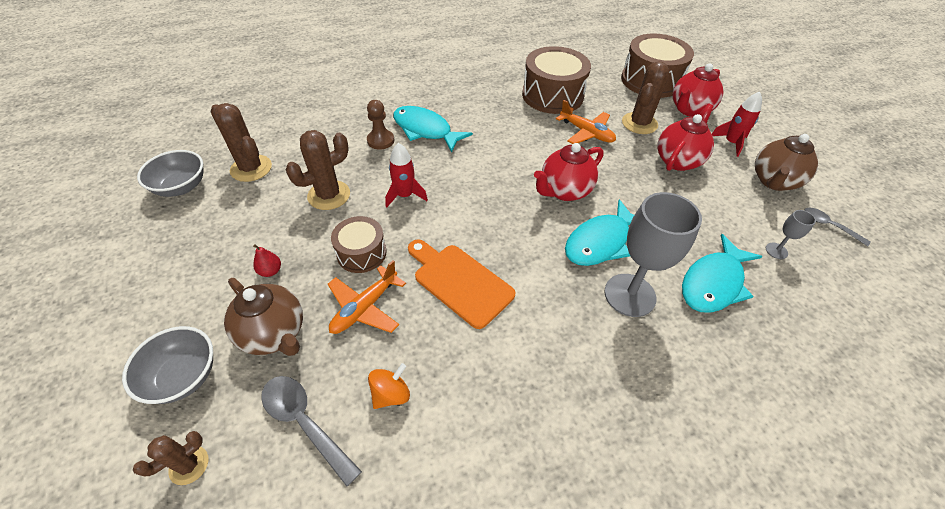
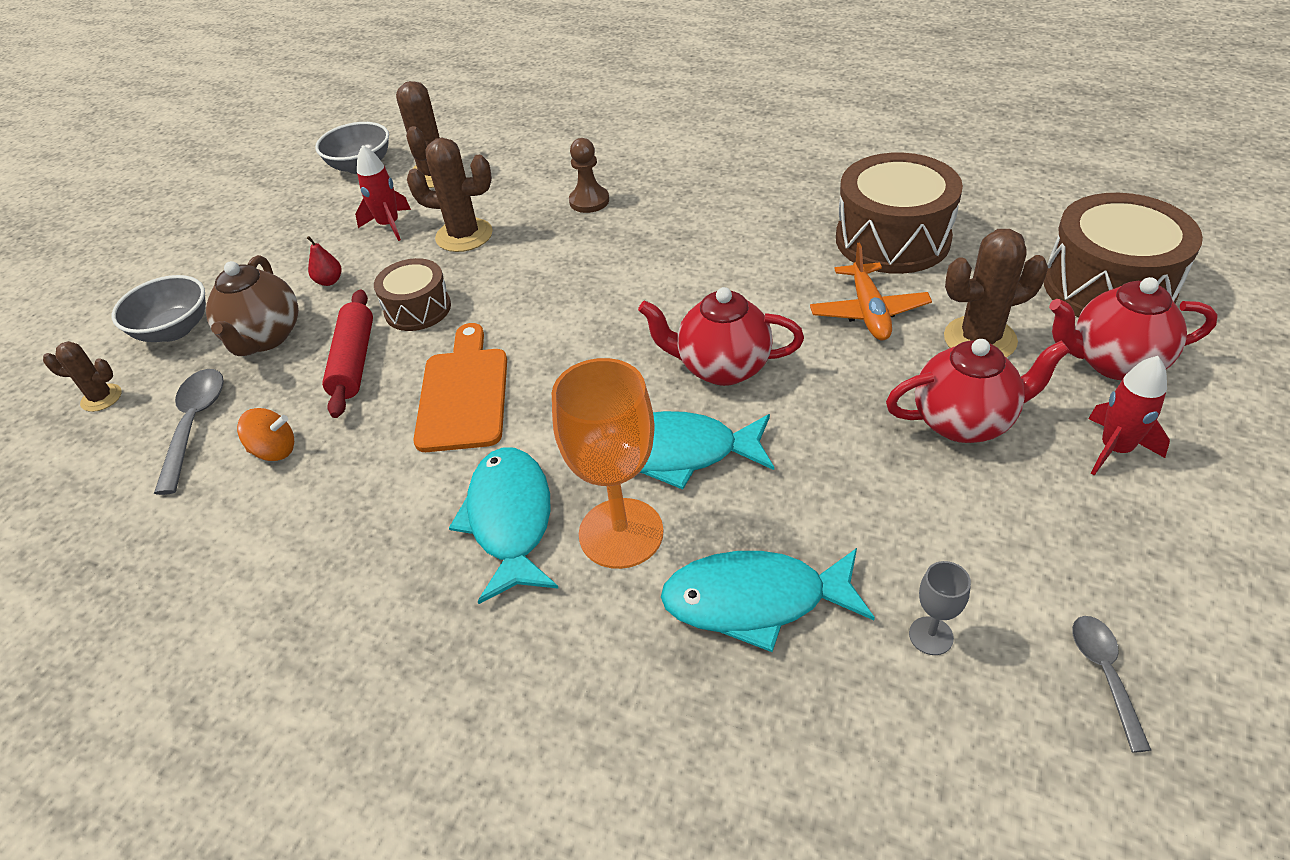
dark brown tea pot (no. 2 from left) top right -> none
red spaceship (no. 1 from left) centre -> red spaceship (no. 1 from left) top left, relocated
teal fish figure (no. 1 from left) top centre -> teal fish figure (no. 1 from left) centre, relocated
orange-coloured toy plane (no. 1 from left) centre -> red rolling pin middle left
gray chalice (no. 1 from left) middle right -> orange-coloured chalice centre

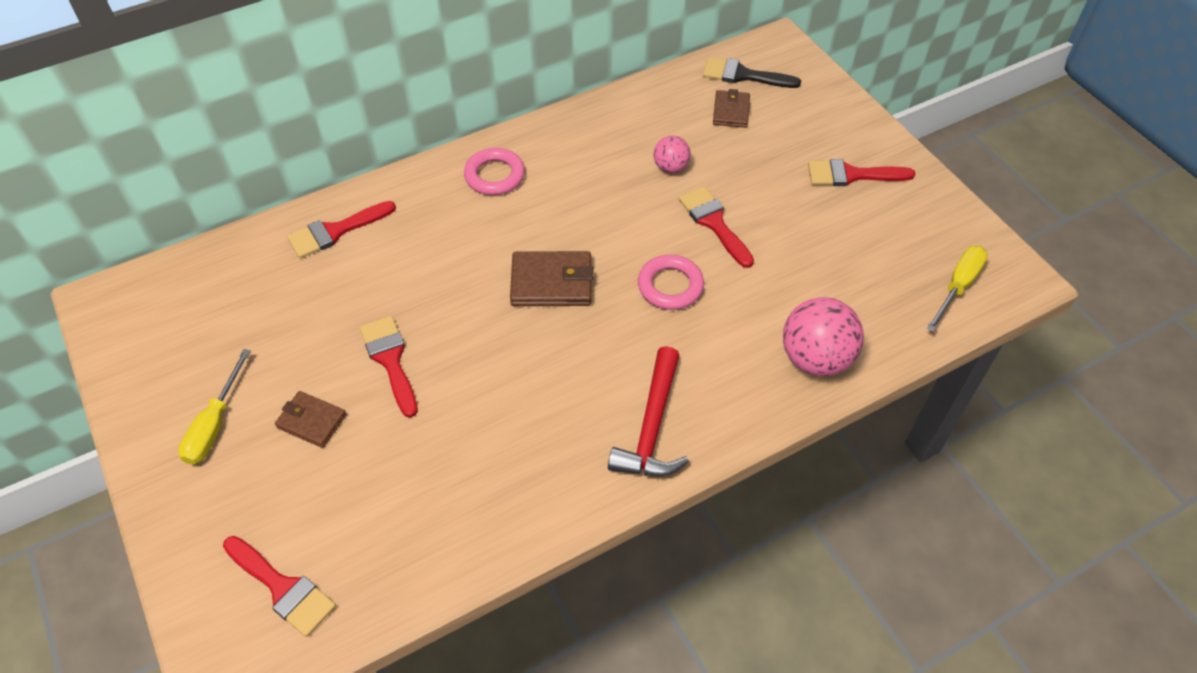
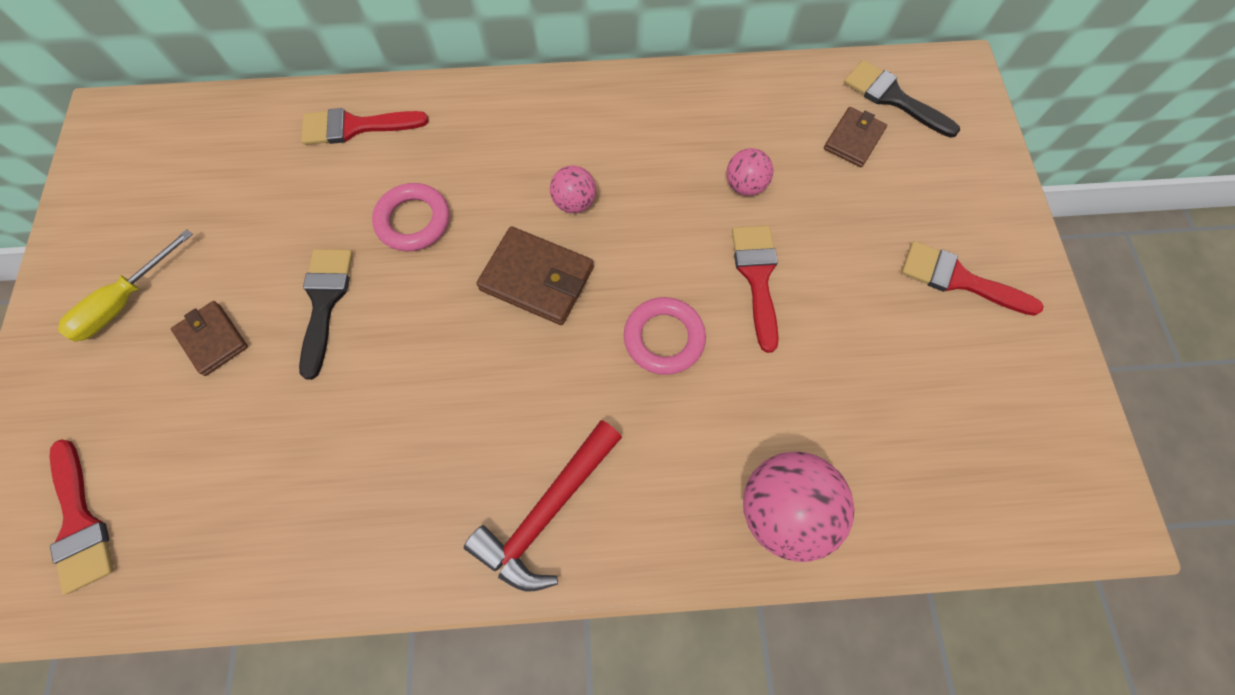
yellow screwdriver (no. 2 from left) middle right -> none
none -> pink ball (no. 1 from left) top centre
pink ring (no. 1 from left) top centre -> pink ring (no. 1 from left) top left, relocated
red paintbrush (no. 3 from left) middle left -> jet-black paintbrush (no. 1 from left) middle left

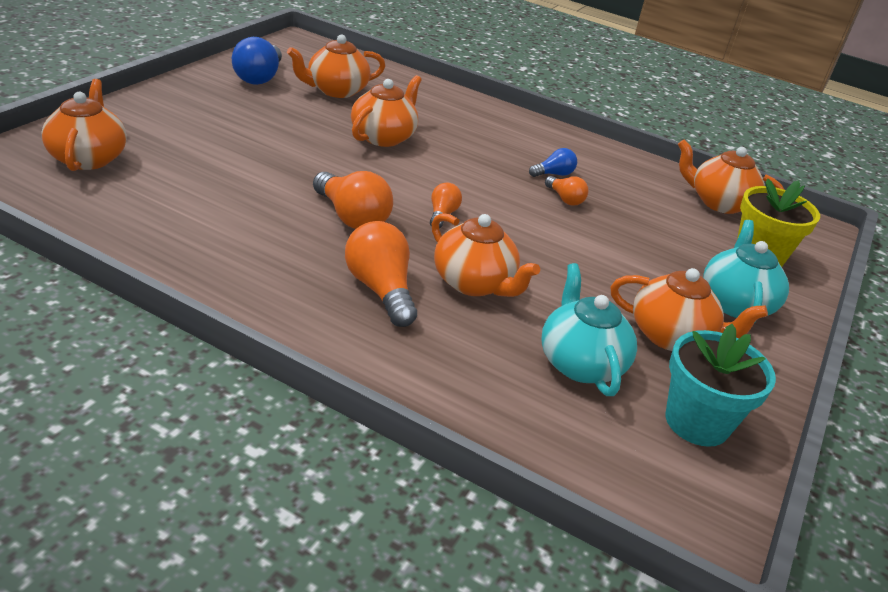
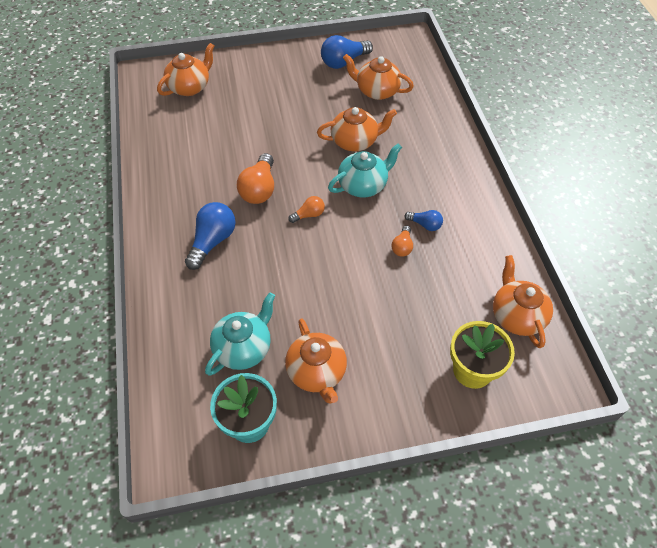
orange-coloured tea pot (no. 4 from left) centre -> none
teal tea pot (no. 2 from left) middle right -> teal tea pot (no. 2 from left) top centre, relocated
orange-coloured light bulb (no. 2 from left) centre -> royal blue light bulb (no. 1 from left) middle left

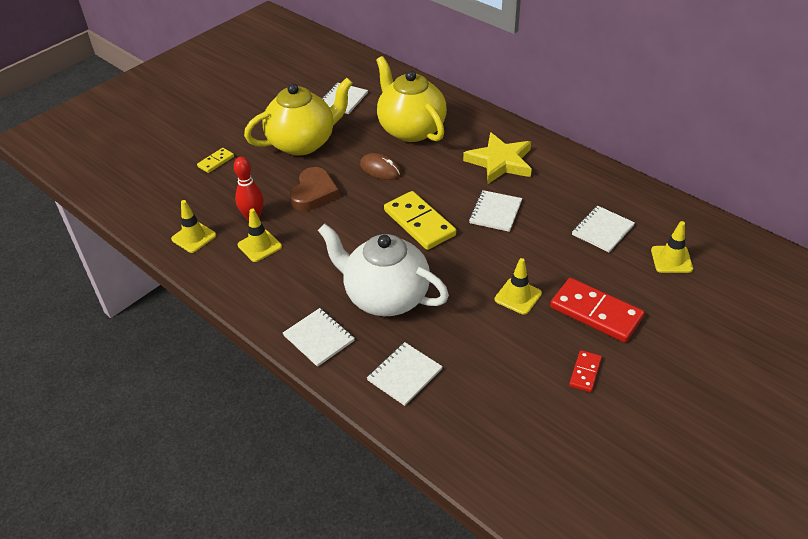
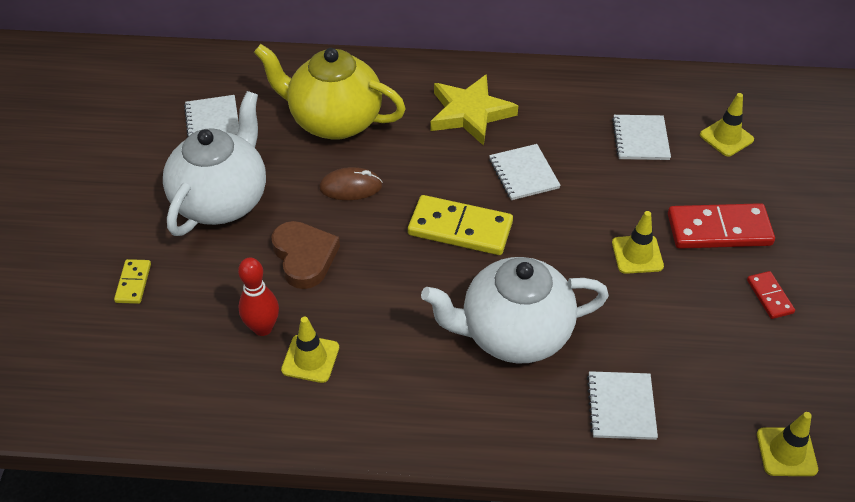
pure white notebook (no. 1 from left) centre -> none
yellow traffic cone (no. 1 from left in the first image) middle left -> yellow traffic cone (no. 4 from left) bottom right, relocated
yellow tea pot (no. 1 from left) top centre -> pure white tea pot (no. 1 from left) top left

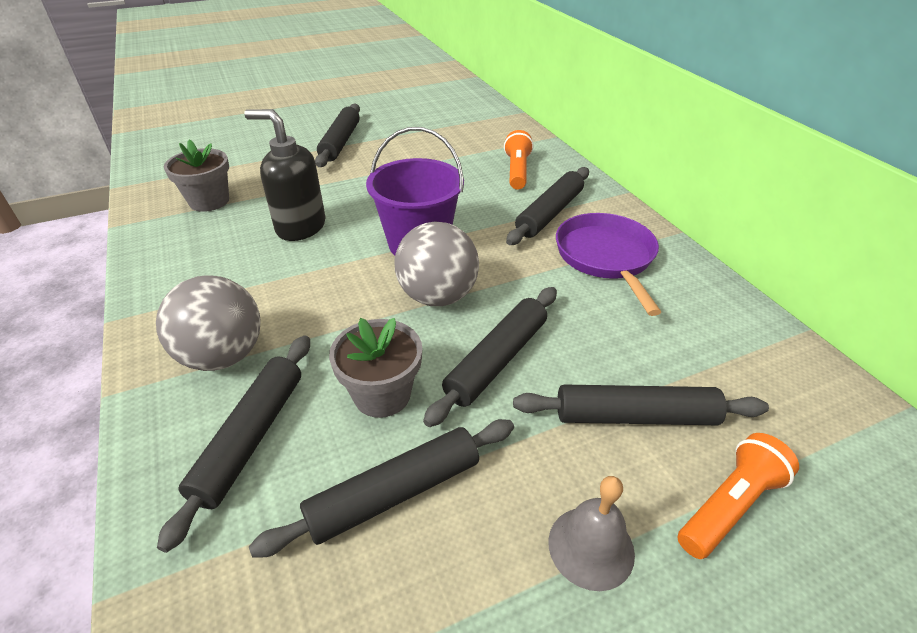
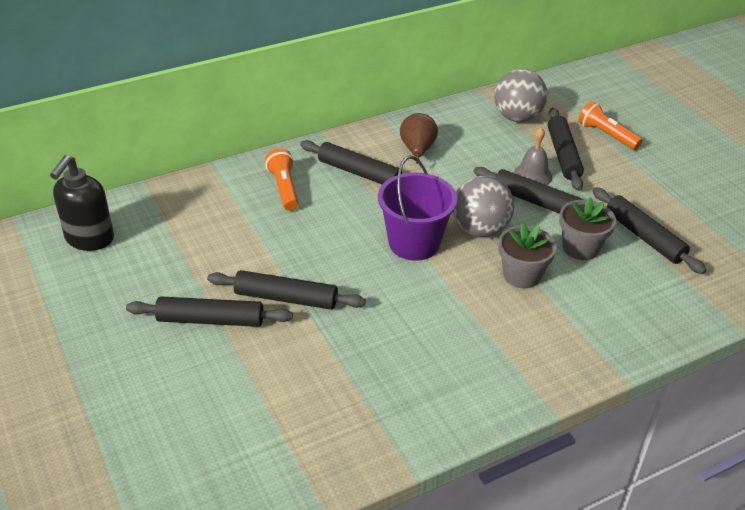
gray ball (no. 1 from left in the first image) middle left -> gray ball (no. 2 from left) top right, relocated
jet-black rolling pin (no. 1 from left in the first image) bottom left -> jet-black rolling pin (no. 2 from left) centre, relocated
gray plant pot (no. 1 from left) top left -> gray plant pot (no. 1 from left) middle right, relocated
jet-black soap pump top left -> jet-black soap pump middle left, relocated
gray school bell bottom centre -> gray school bell top right, relocated
royal purple frying pan centre -> dark brown pear fruit top centre
orange-coloured flashlight (no. 1 from left) top centre -> orange-coloured flashlight (no. 1 from left) centre, 75 degrees clockwise

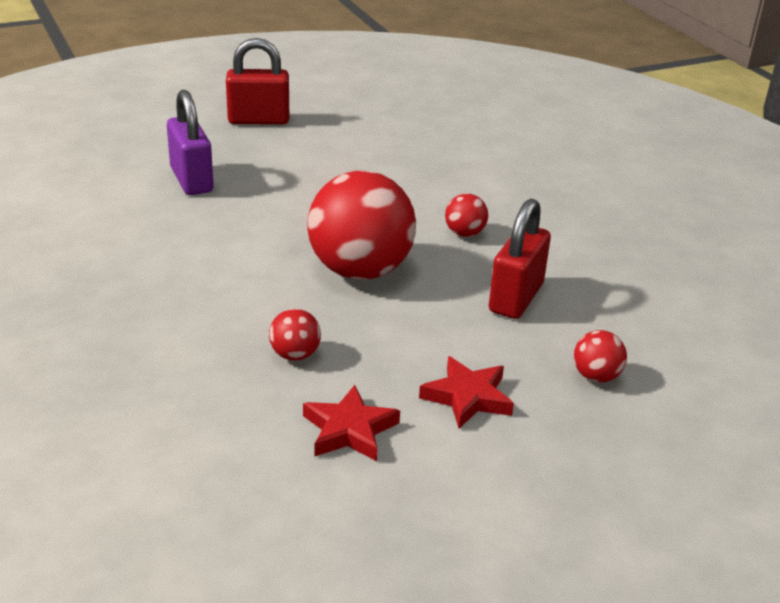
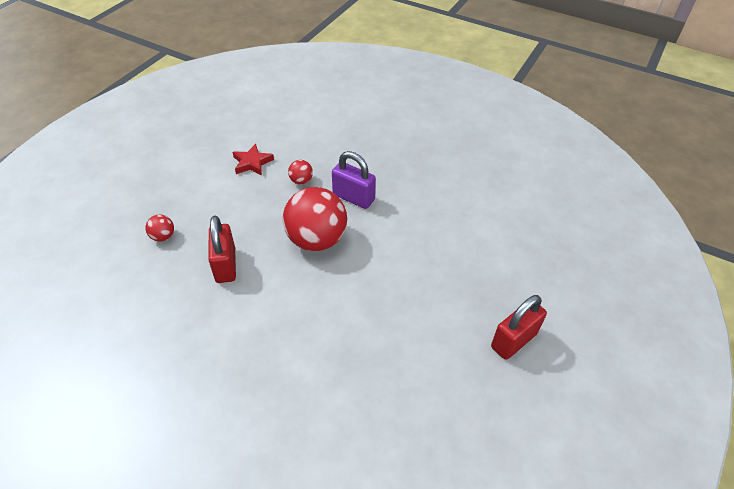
red star (no. 2 from left) centre -> none
red ball (no. 3 from left) centre -> none
royal purple small lock top left -> royal purple small lock centre, relocated

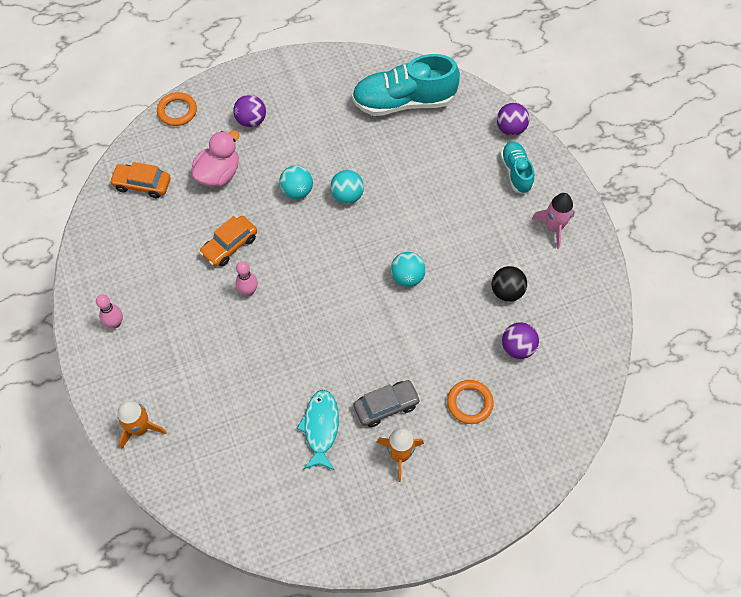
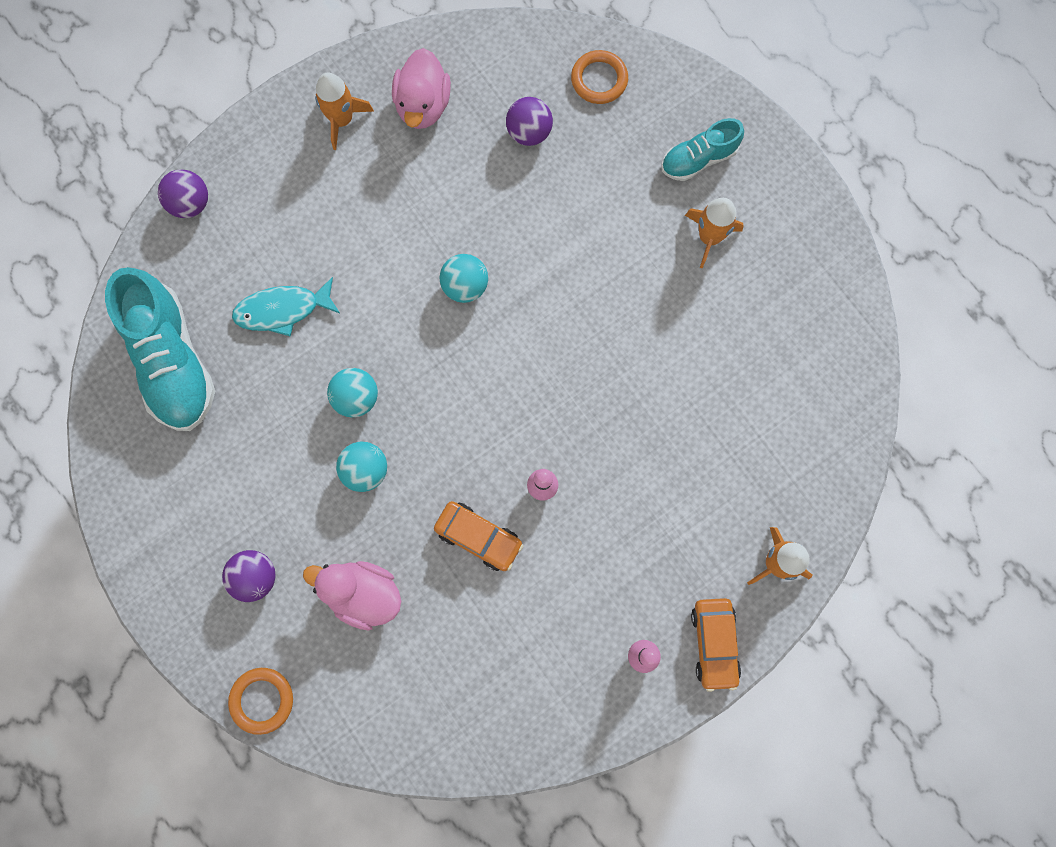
gray car bottom centre -> none
jet-black ball middle right -> none
none -> pink toy duck (no. 2 from left) top centre
orange-coloured car (no. 1 from left in the first image) top left -> orange-coloured car (no. 2 from left) bottom right, relocated
teal fish figure bottom centre -> teal fish figure middle left, relocated
orange-coloured ring (no. 2 from left) bottom centre -> orange-coloured ring (no. 2 from left) top centre, relocated
teal lace-up shoe (no. 2 from left) top right -> teal lace-up shoe (no. 2 from left) top centre, relocated
pink spaceship middle right -> orange-coloured spaceship (no. 1 from left) top left

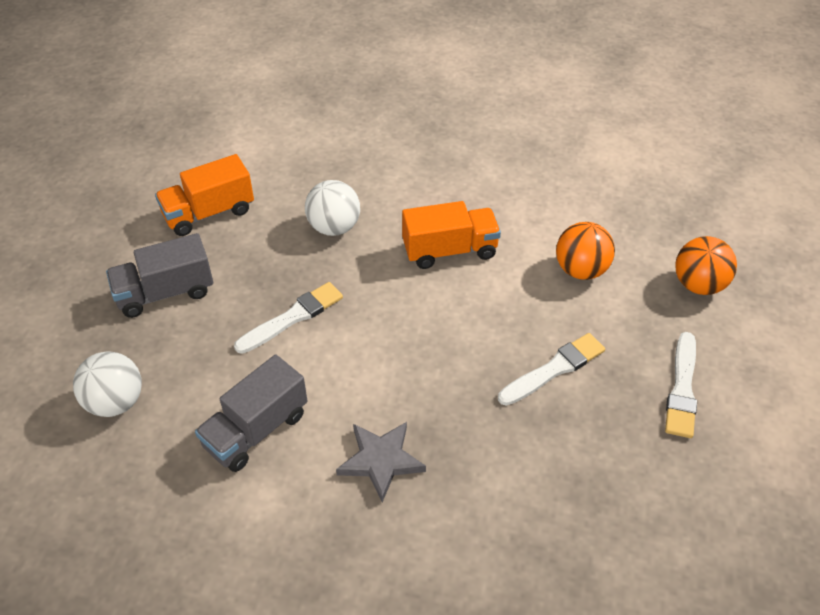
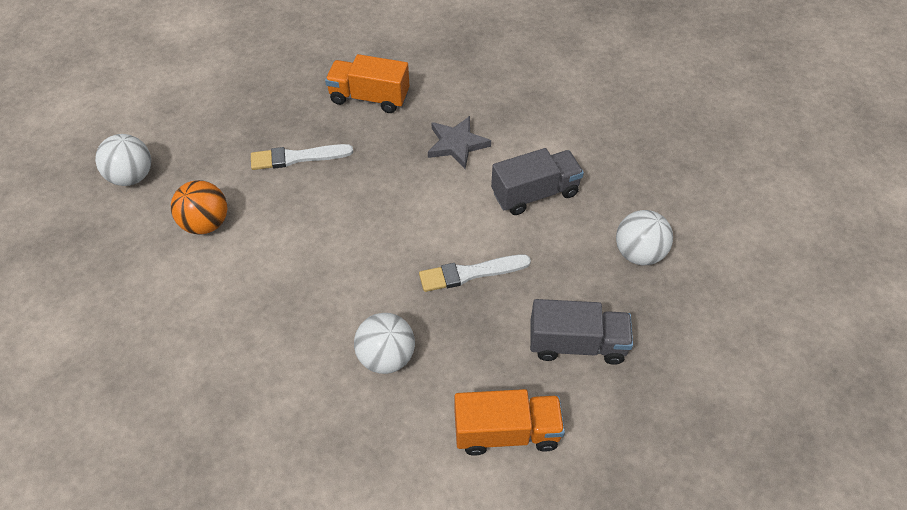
pure white paintbrush (no. 3 from left) middle right -> none
orange-coloured truck (no. 2 from left in the first image) centre -> orange-coloured truck (no. 1 from left) top centre, relocated
orange-coloured ball (no. 2 from left) middle right -> pure white ball (no. 1 from left) top left

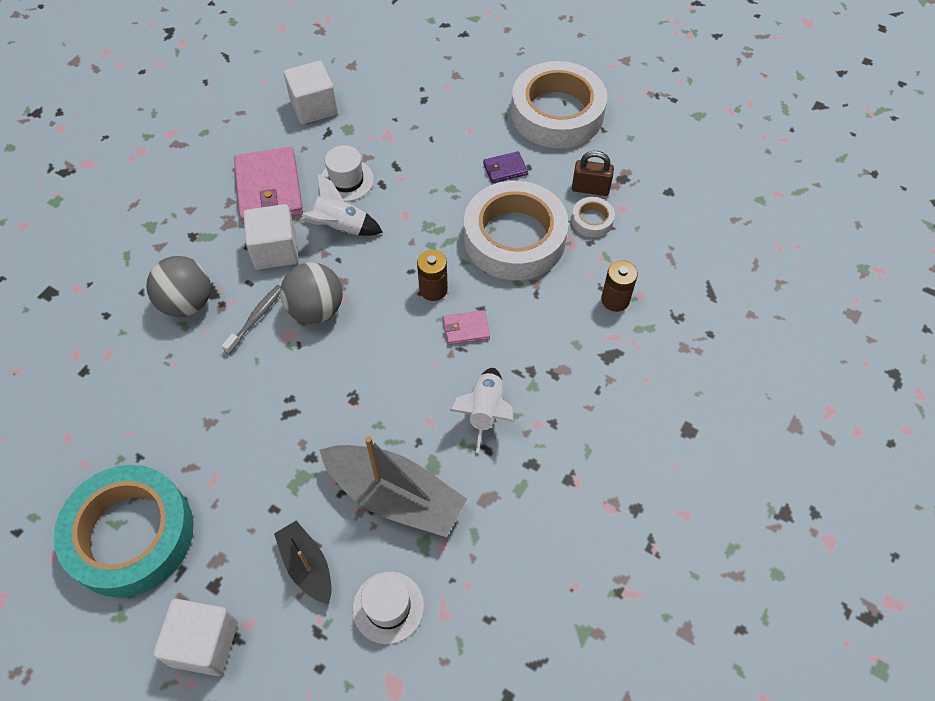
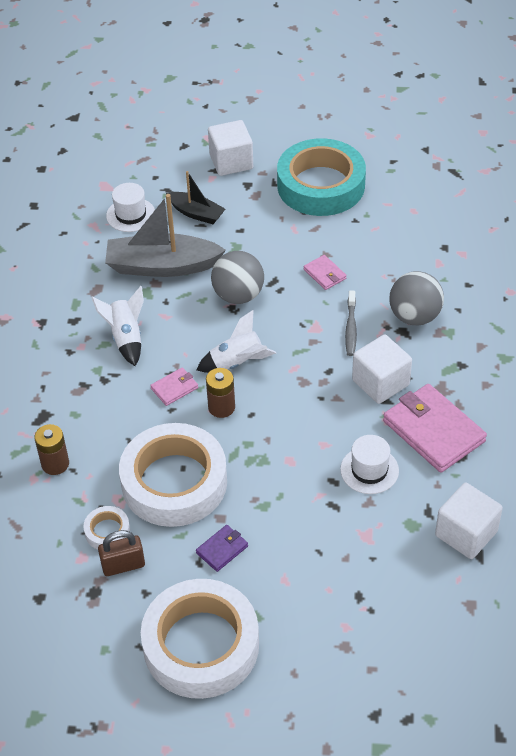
none -> pink card wallet (no. 2 from left) centre
gray ball (no. 2 from left in the first image) middle left -> gray ball (no. 1 from left) centre, relocated
pure white spaceship (no. 1 from left in the first image) top centre -> pure white spaceship (no. 2 from left) centre, relocated

